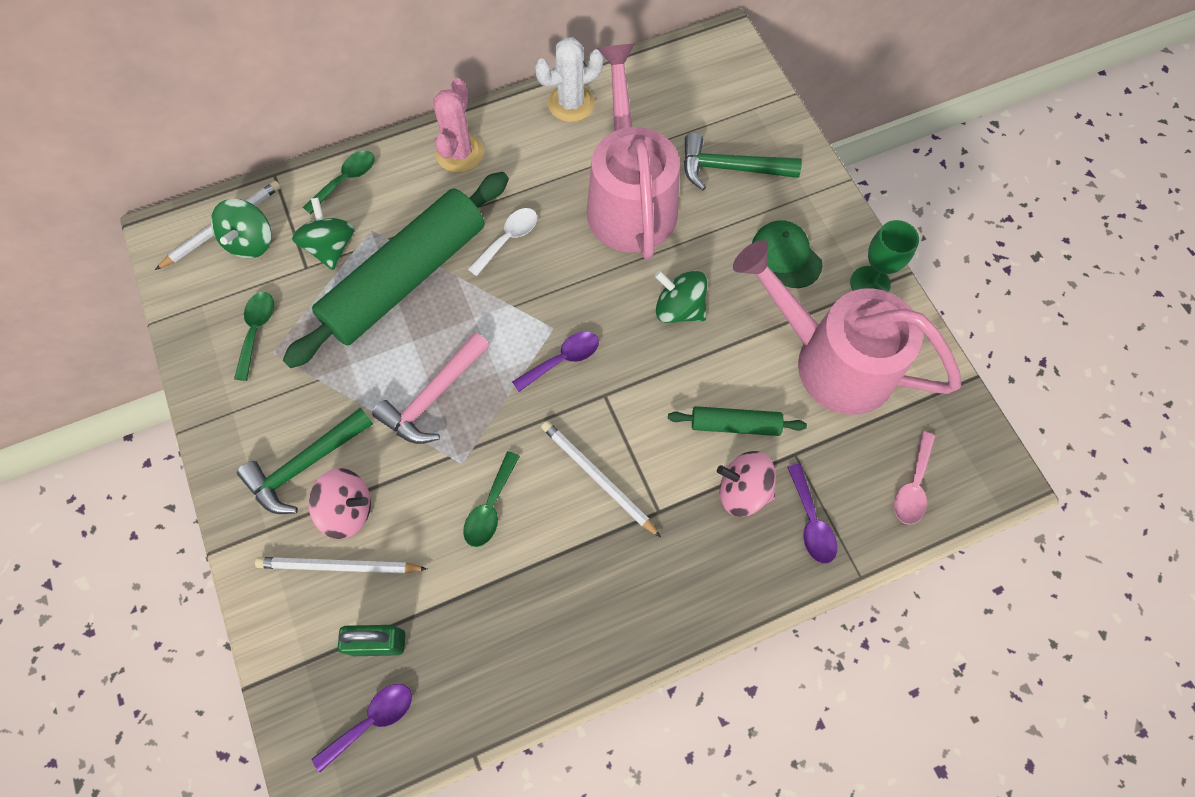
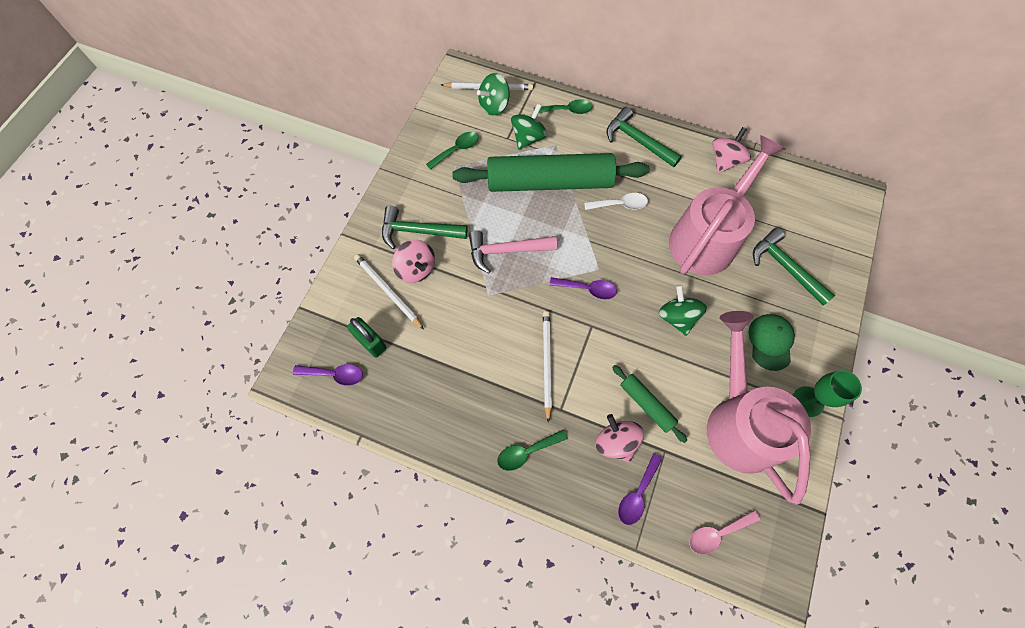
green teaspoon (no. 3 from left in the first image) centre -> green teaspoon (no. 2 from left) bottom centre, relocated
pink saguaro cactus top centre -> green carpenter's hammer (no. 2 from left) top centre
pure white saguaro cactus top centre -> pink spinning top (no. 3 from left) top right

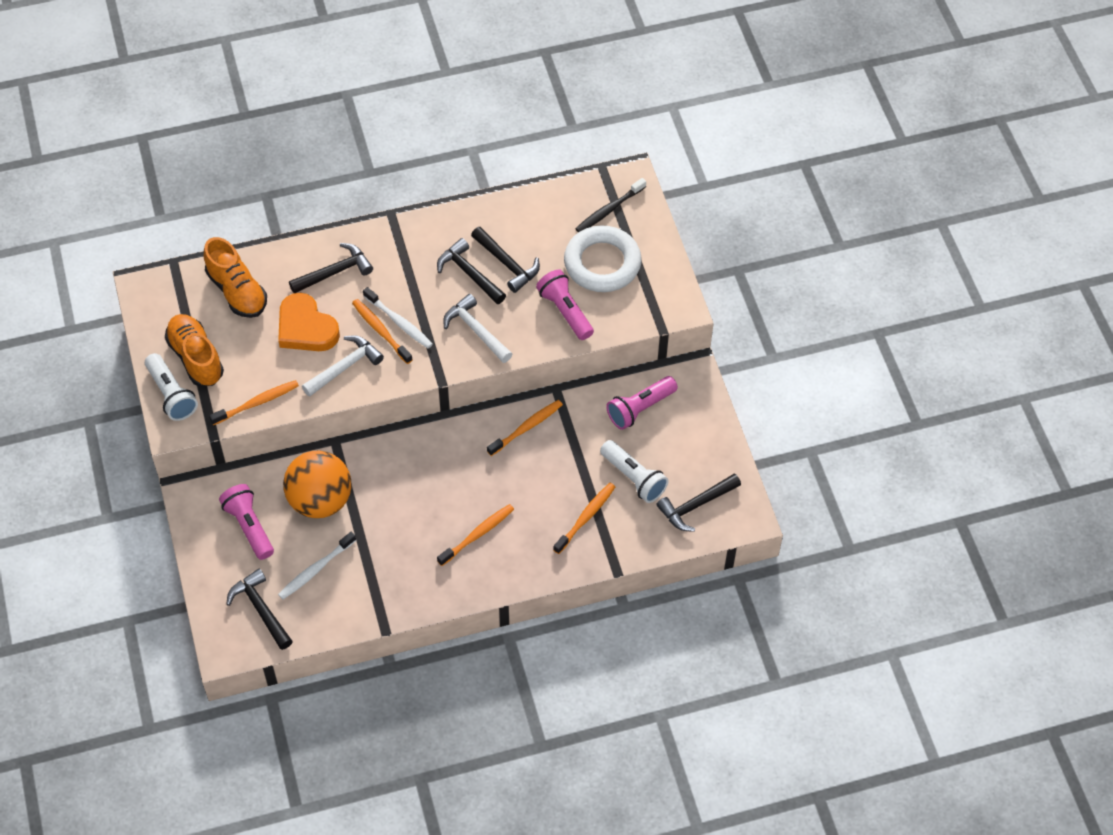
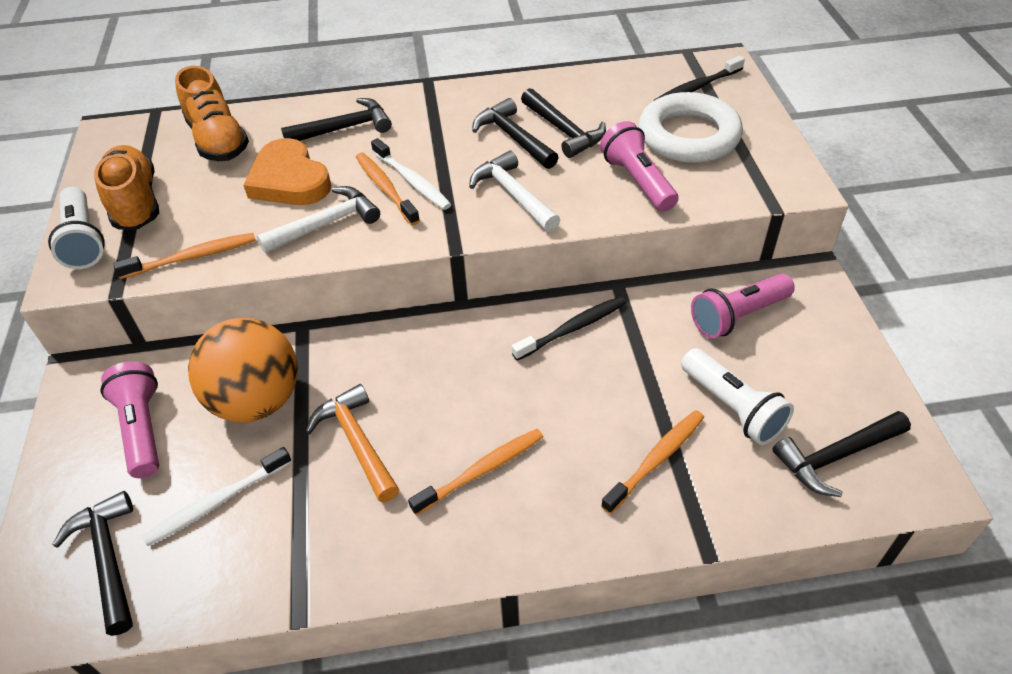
none -> orange-coloured carpenter's hammer centre
orange-coloured dental brush (no. 4 from left) centre -> jet-black dental brush (no. 1 from left) centre

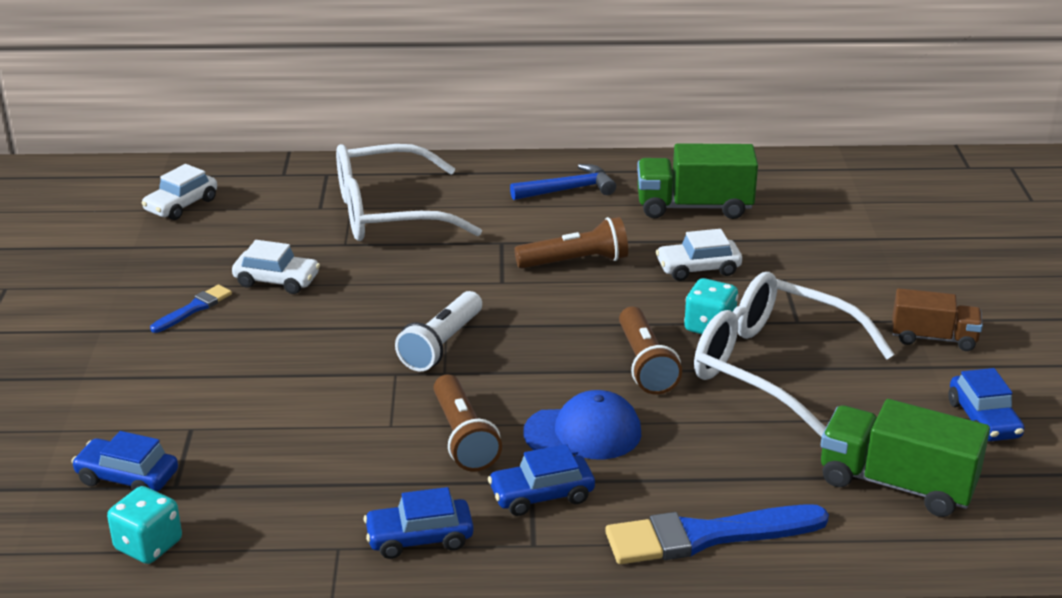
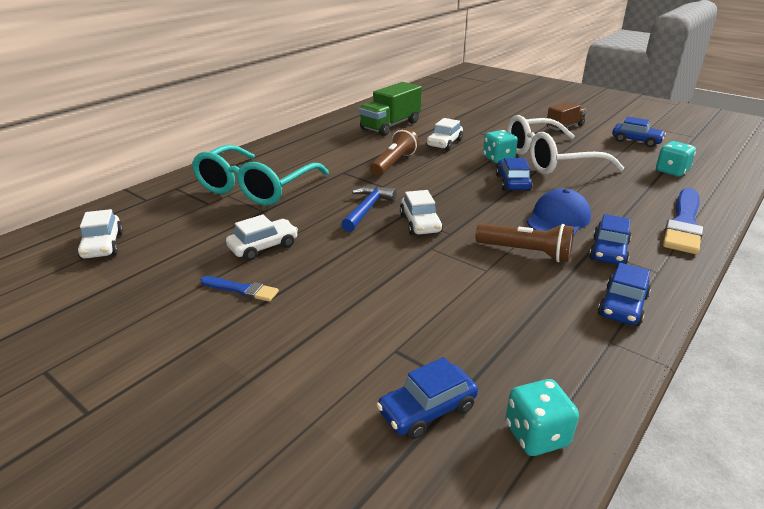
royal blue carpenter's hammer top centre -> royal blue carpenter's hammer centre, relocated
pure white flashlight centre -> pure white car (no. 3 from left) centre
dark brown flashlight (no. 3 from left) centre -> royal blue car (no. 2 from left) middle right
green truck (no. 2 from left) bottom right -> teal dice (no. 3 from left) top right
pure white spectacles (no. 1 from left) top centre -> teal spectacles centre
royal blue paintbrush (no. 1 from left) middle left, 120 degrees clockwise

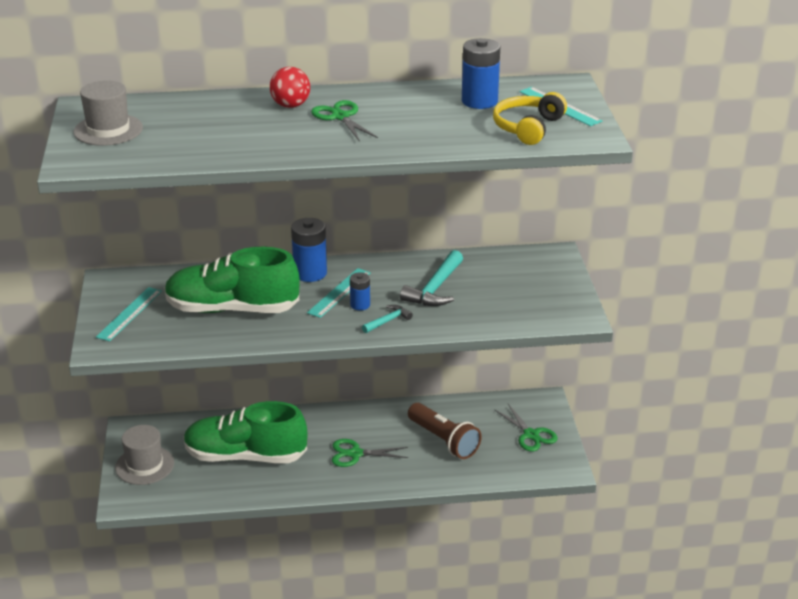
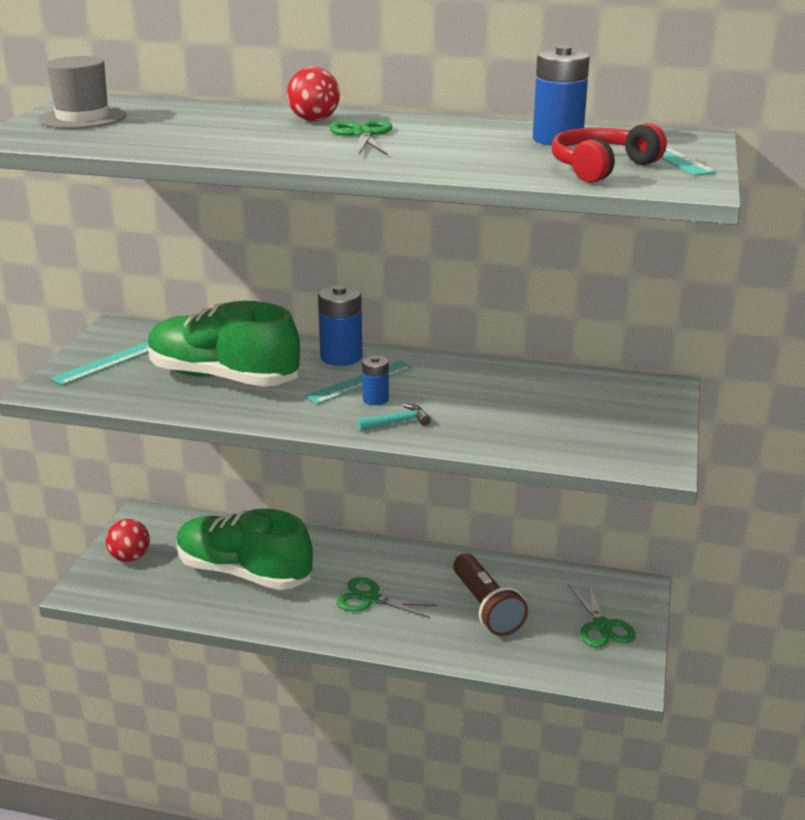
teal carpenter's hammer (no. 2 from left) centre -> none
gray tall hat (no. 2 from left) bottom left -> red ball (no. 1 from left) middle left
yellow headphones top centre -> red headphones top right

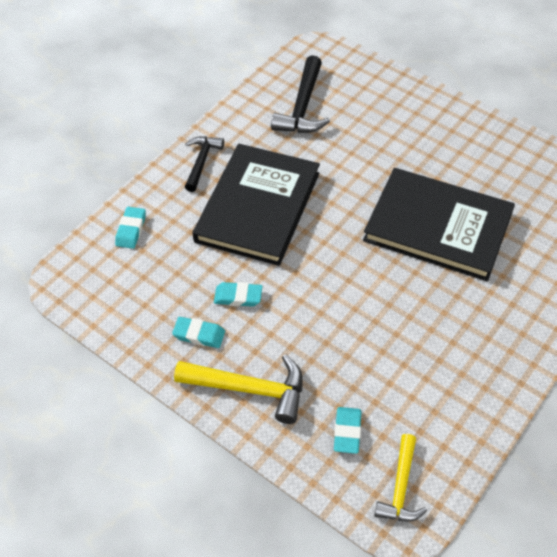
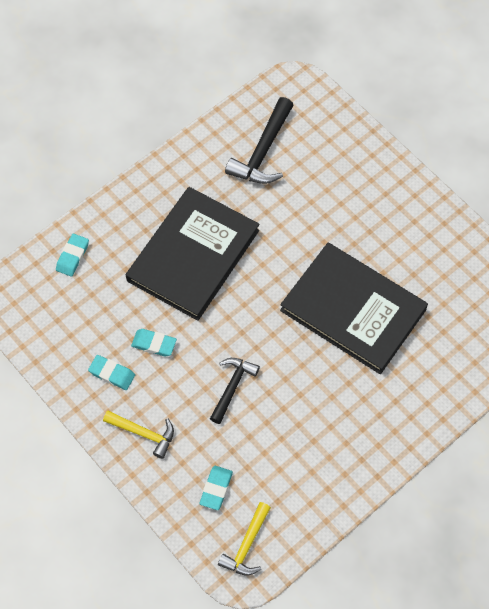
jet-black carpenter's hammer (no. 1 from left) top centre -> jet-black carpenter's hammer (no. 1 from left) centre, relocated
yellow carpenter's hammer (no. 1 from left) bottom centre -> yellow carpenter's hammer (no. 1 from left) bottom left, x0.65

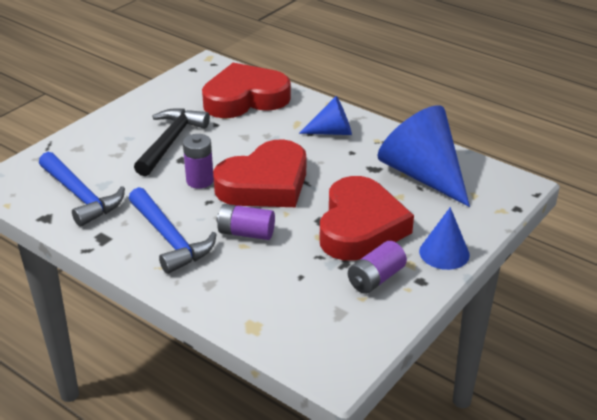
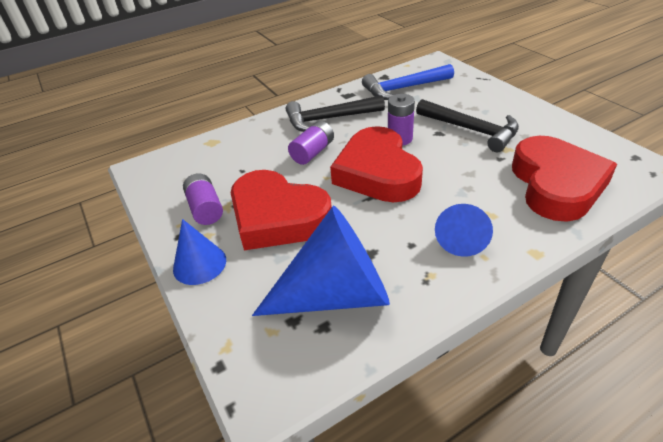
royal blue carpenter's hammer (no. 2 from left) middle left -> jet-black carpenter's hammer (no. 1 from left) top centre

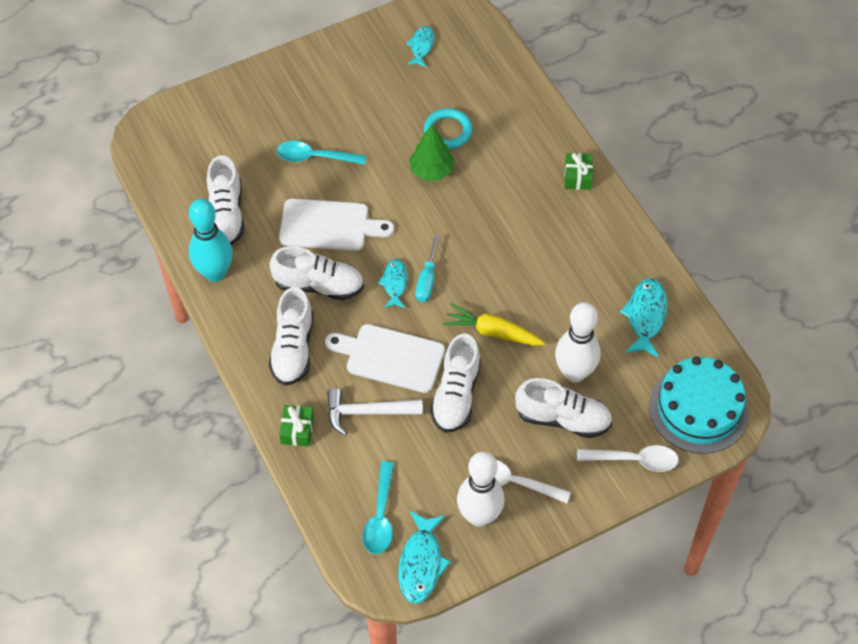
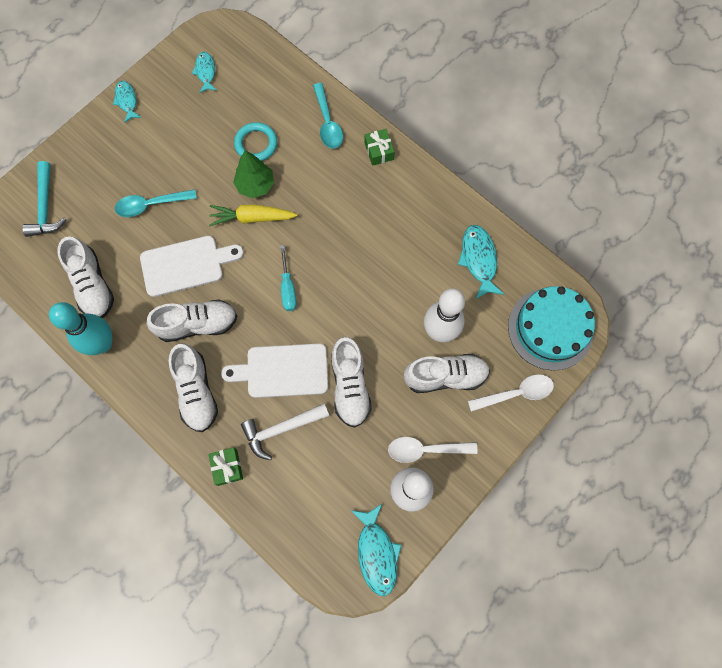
none -> teal carpenter's hammer top left
teal teaspoon (no. 2 from left) bottom centre -> teal teaspoon (no. 2 from left) top centre, relocated
teal fish figure (no. 1 from left) centre -> teal fish figure (no. 1 from left) top left, relocated
yellow root vegetable centre -> yellow root vegetable top centre, relocated

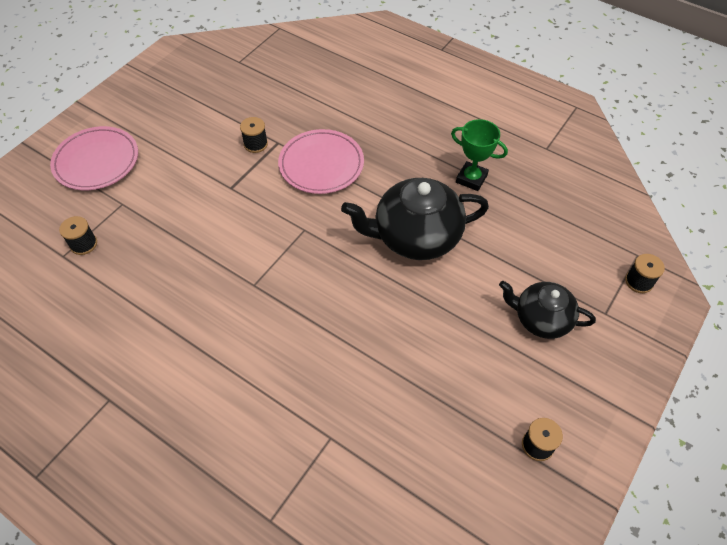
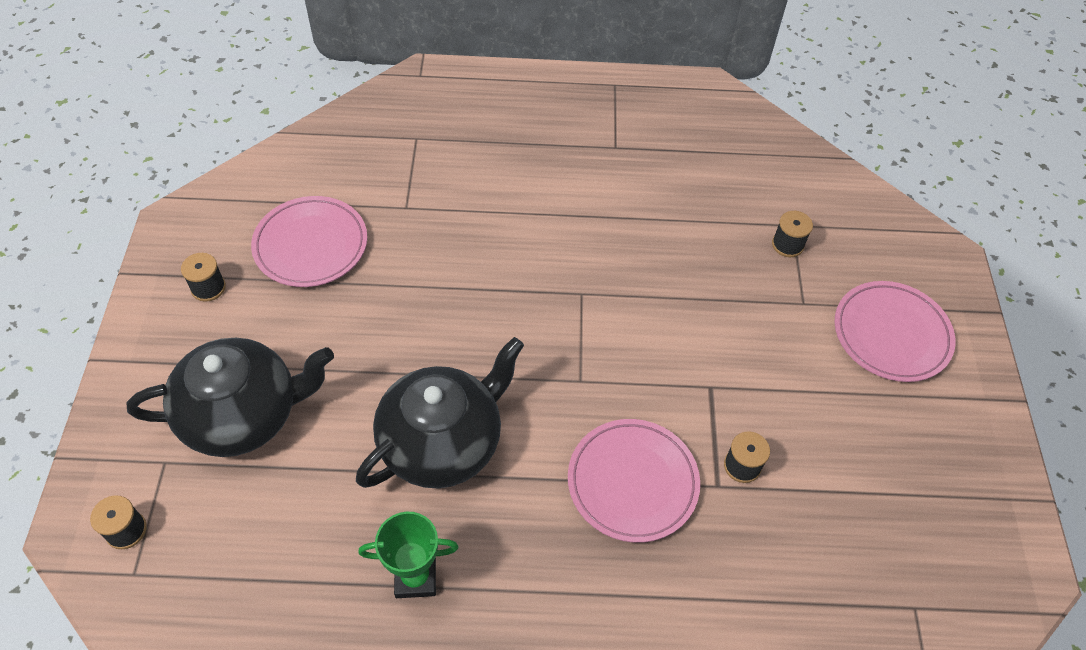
none -> pink dinner plate (no. 1 from left) middle left
jet-black tea pot (no. 2 from left in the first image) middle right -> jet-black tea pot (no. 1 from left) middle left, x1.60

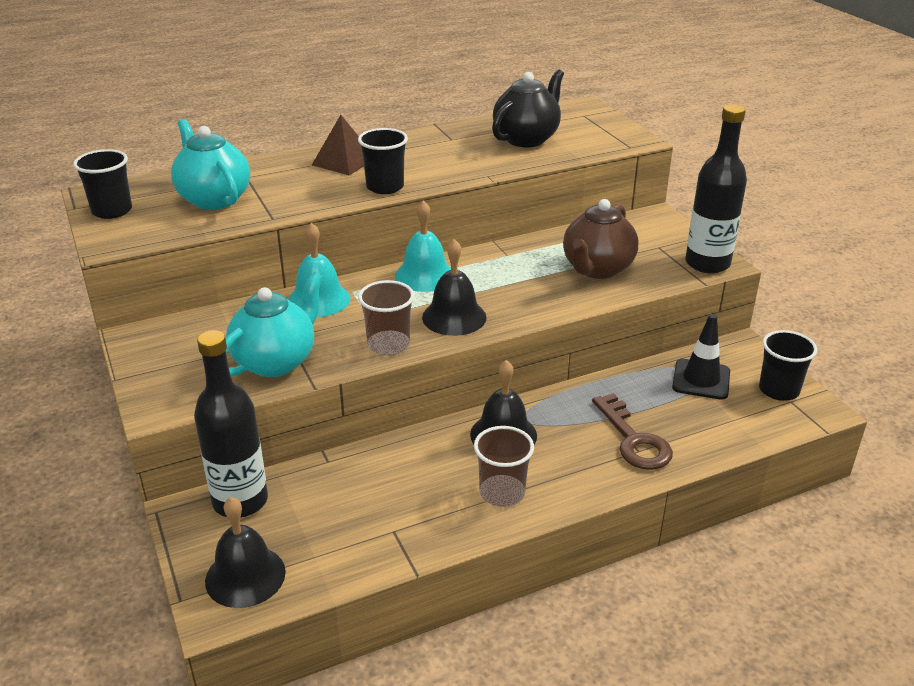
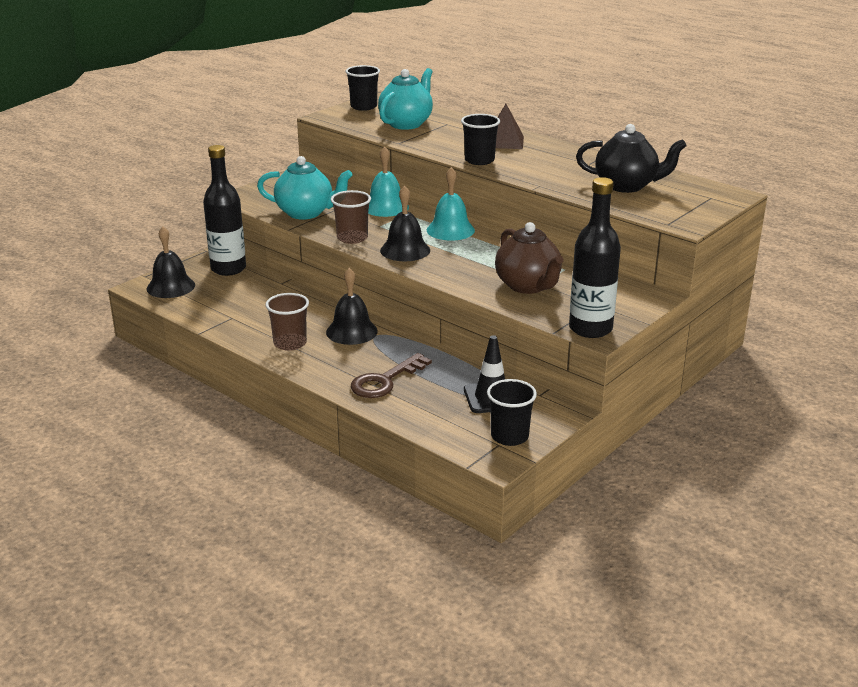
dark brown tea pot centre, 120 degrees counterclockwise

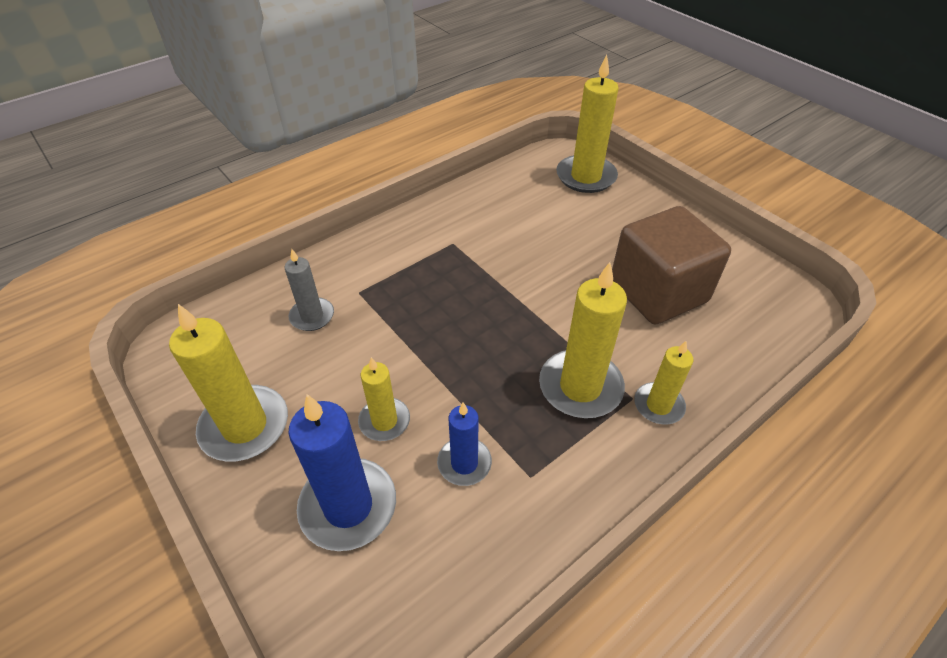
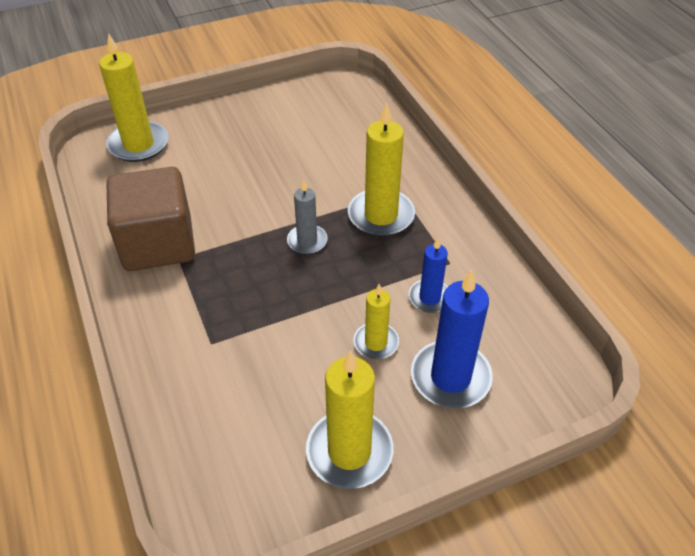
yellow wax candle (no. 5 from left) middle right -> none
gray wax candle middle left -> gray wax candle centre, relocated
dark brown solid cube middle right -> dark brown solid cube middle left, relocated

